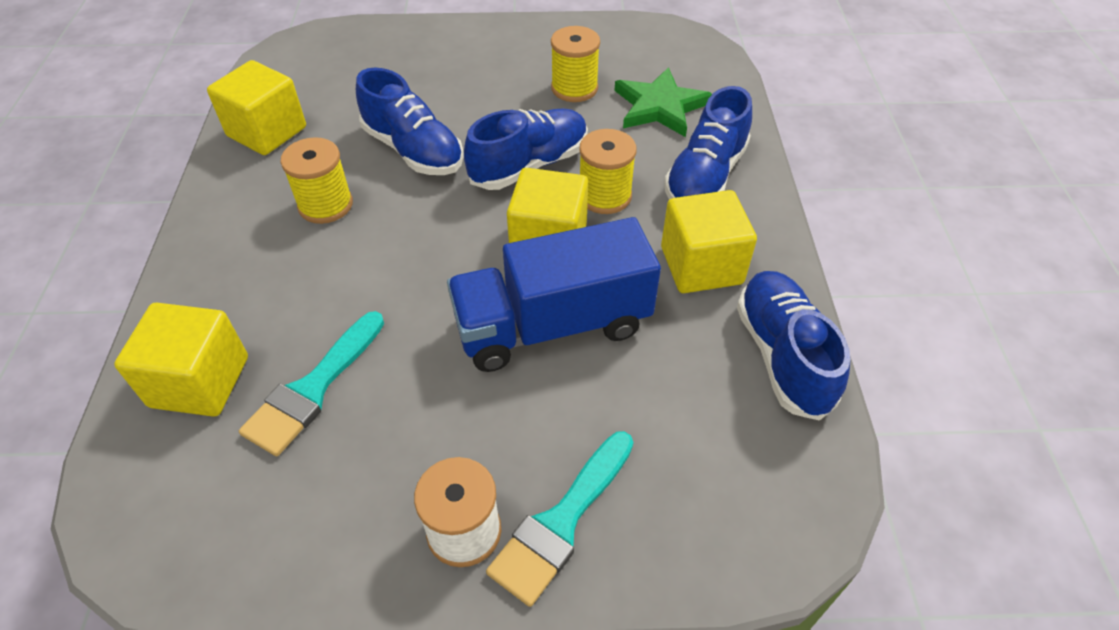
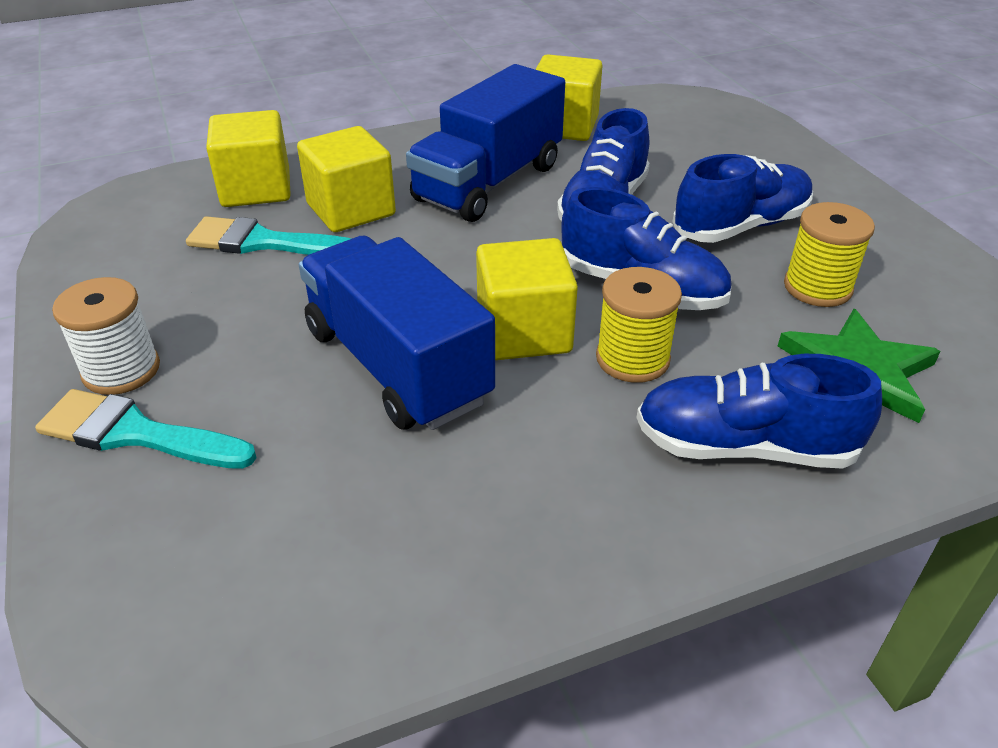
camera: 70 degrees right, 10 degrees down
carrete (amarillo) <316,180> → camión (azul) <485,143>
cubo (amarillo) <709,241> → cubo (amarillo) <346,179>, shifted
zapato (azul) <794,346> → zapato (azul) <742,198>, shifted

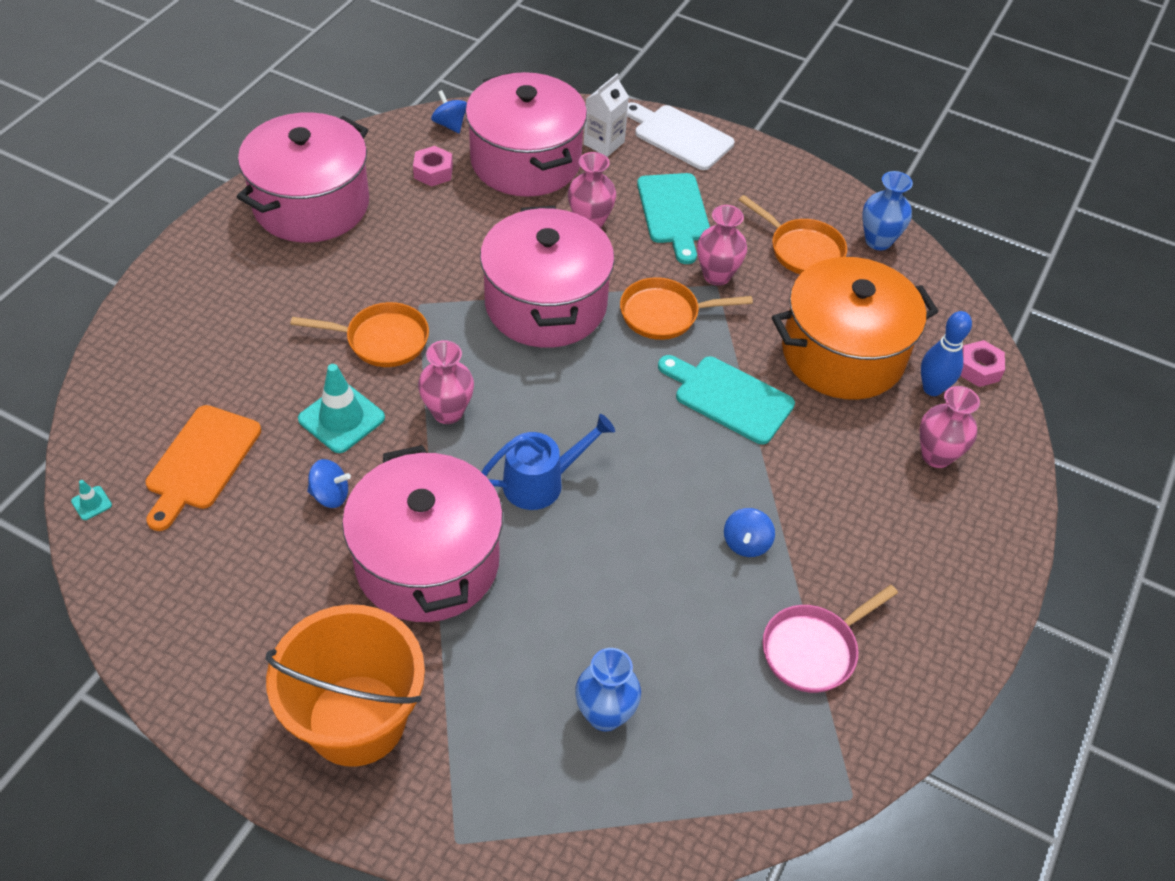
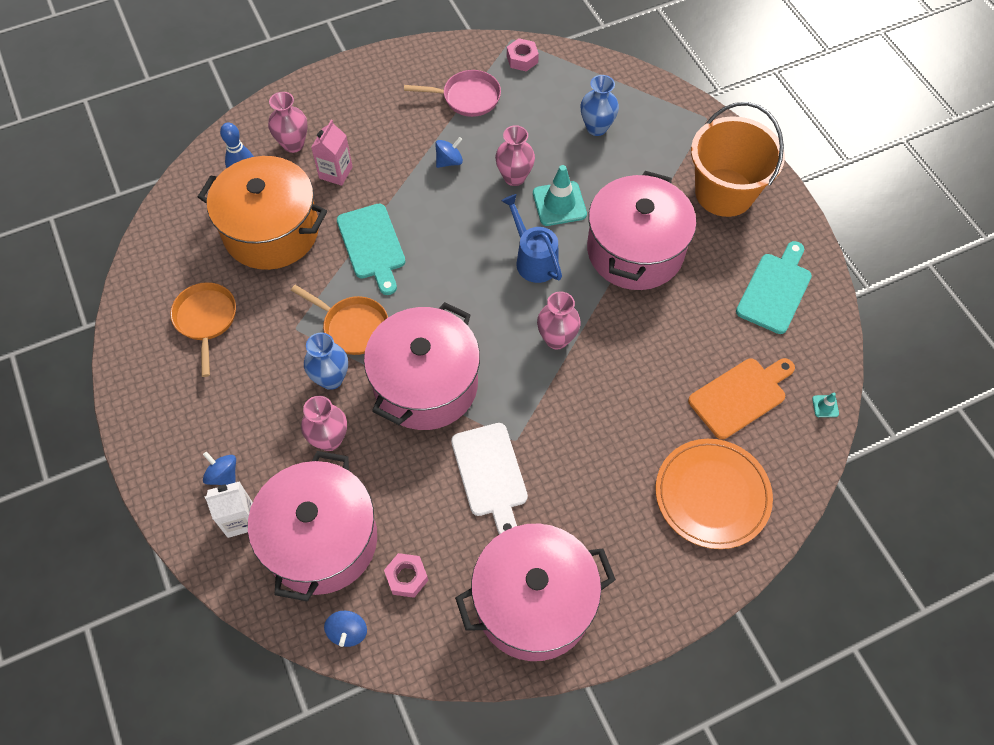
camera: 140 degrees left, 10 degrees up
tabla de cortar (blanco) <680,136> → tabla de cortar (blanco) <489,478>, shifted
florero (azul) <887,210> → florero (azul) <326,361>, shifted
tabla de cortar (turquesa) <673,218> → tabla de cortar (turquesa) <774,287>, shifted
florero (rosa) <722,245> → florero (rosa) <515,155>, shifted
sartén (naranja) <359,334> → -
tuerca (rosa) <983,363> → tuerca (rosa) <523,54>, shifted
cono de tráfico (turquesa) <341,408> → cono de tráfico (turquesa) <560,195>, shifted
regadera (azul) <548,462> → regadera (azul) <531,238>, 45 degrees clockwise
peonza (azul) <329,483> → peonza (azul) <219,468>, shifted
- → cartón de leche (rosa) <332,153>
- → plato (naranja) <714,494>

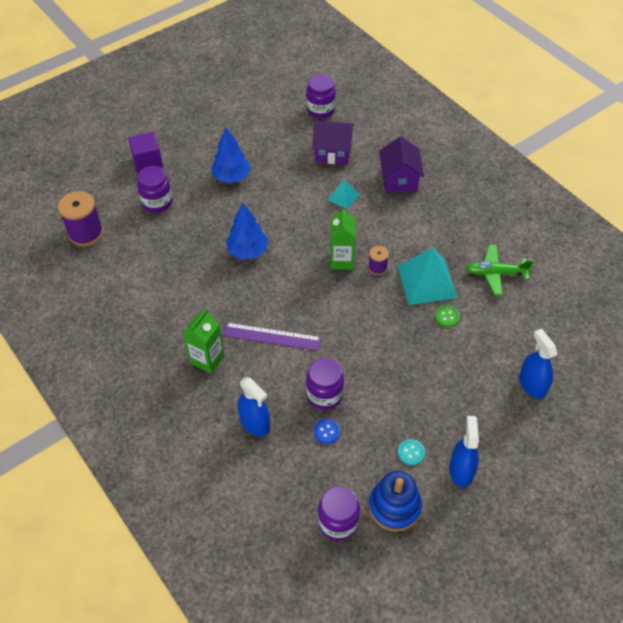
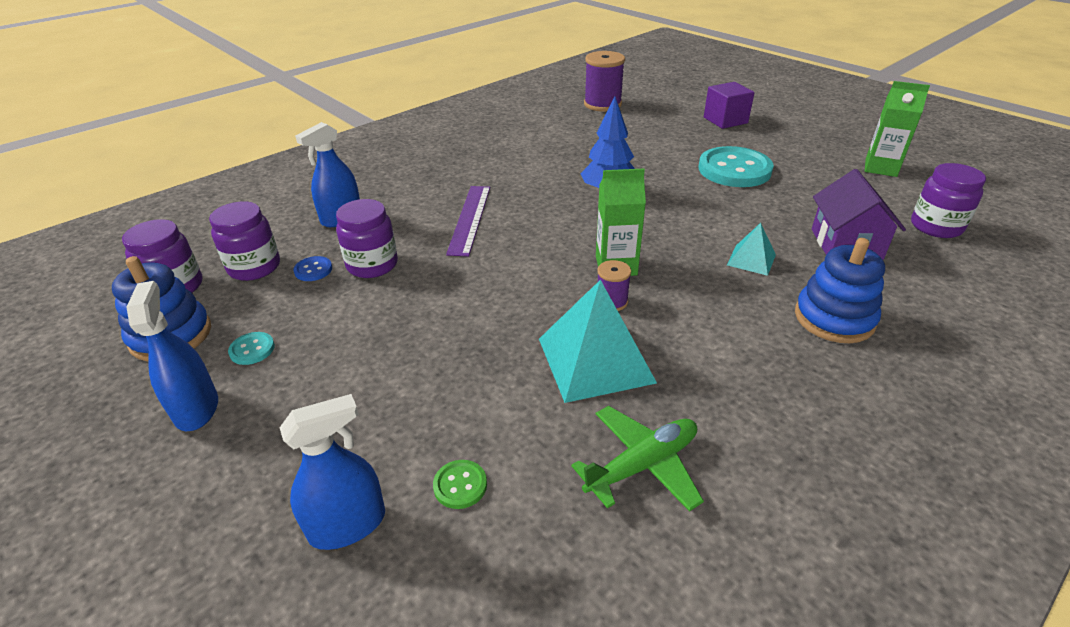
camera: 85 degrees right, 15 degrees down
árbol (azul) <231,155> → botón (turquesa) <736,166>
casa (morado) <401,164> → juguete apilable (azul) <840,290>
tarro (morado) <155,189> → tarro (morado) <244,241>, shifted
avión (verde) <499,270> → avión (verde) <637,459>, 60 degrees clockwise
botón (verde) <447,316> → botón (verde) <460,484>, shifted
cartón de leche (verde) <204,341> → cartón de leche (verde) <897,129>, shifted
pulverizador (azul) <464,452> → pulverizador (azul) <172,356>, 105 degrees counterclockwise

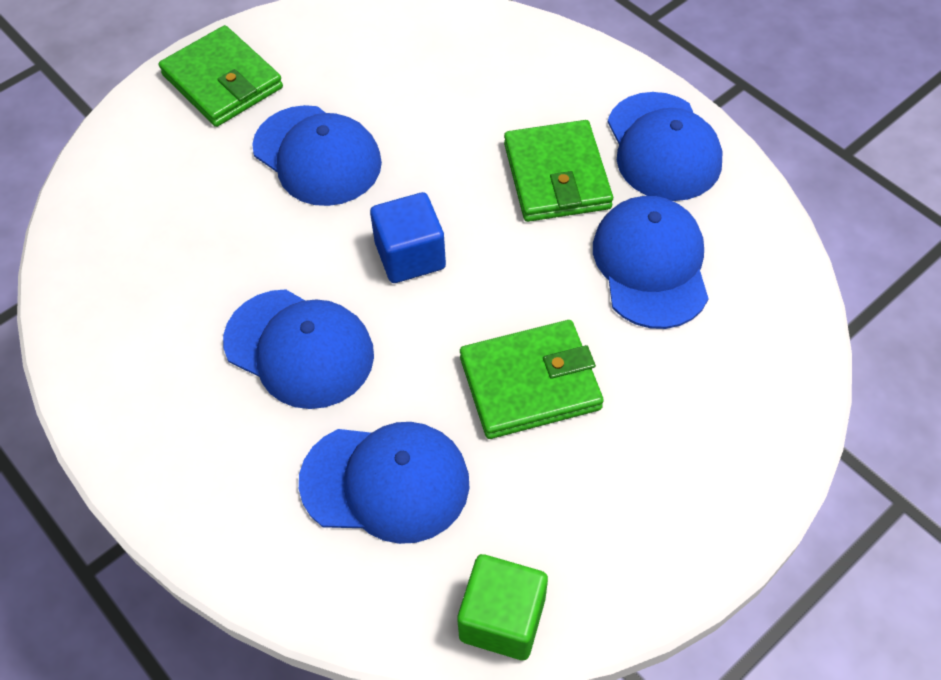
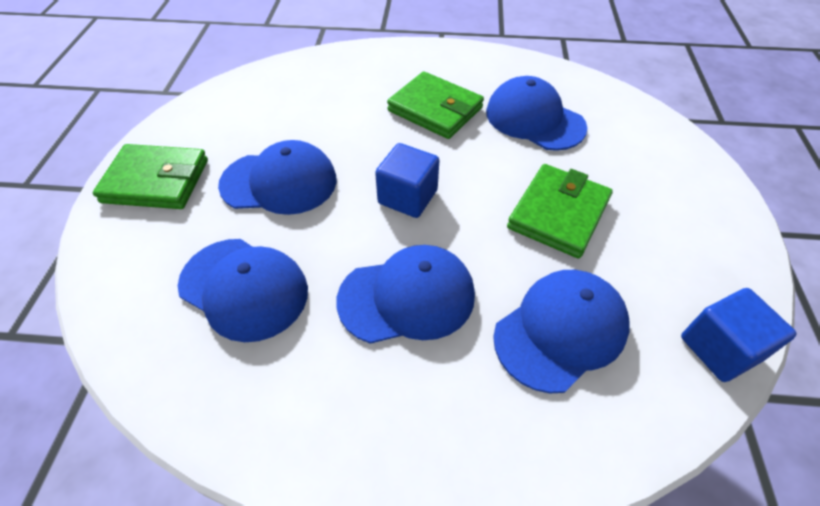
camera: 45 degrees left, 5 degrees down
gorra (azul) <665,146> → gorra (azul) <243,290>, shifted
cubo (verde) <502,607> → cubo (azul) <738,335>

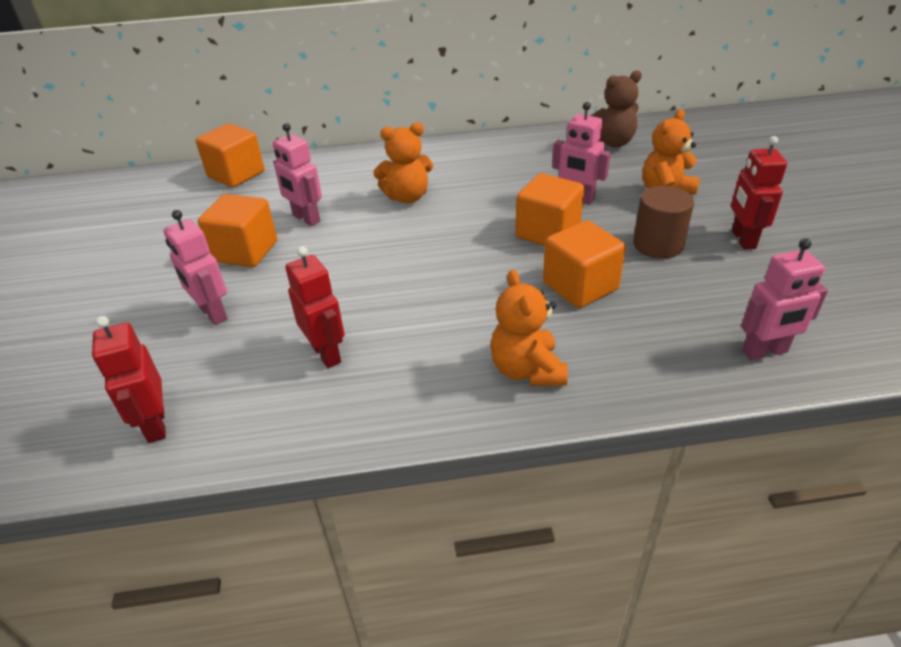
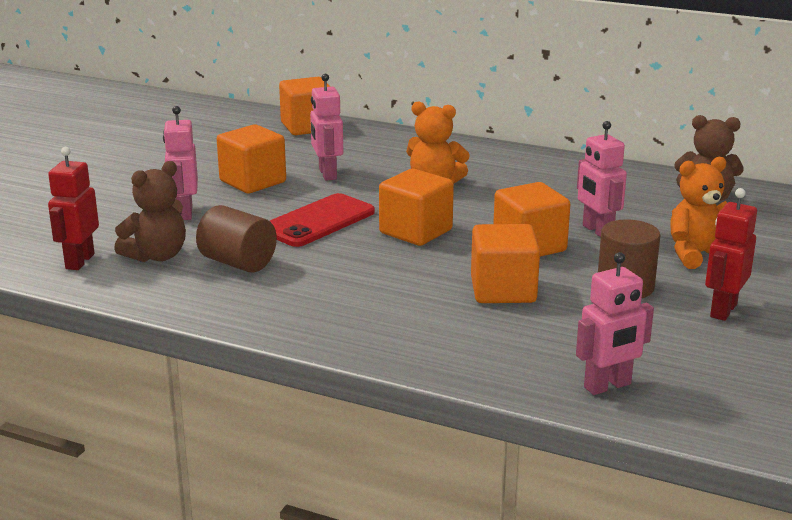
camera: 30 degrees right, 15 degrees down
robot (rosa) <784,299> → robot (rosa) <615,323>, 45 degrees counterclockwise
robot (rojo) <315,307> → cilindro (marrón) <236,239>
osito (naranja) <529,327> → -
- → osito (marrón) <150,211>
- → cubo (naranja) <416,207>
- → móvil (rojo) <322,220>

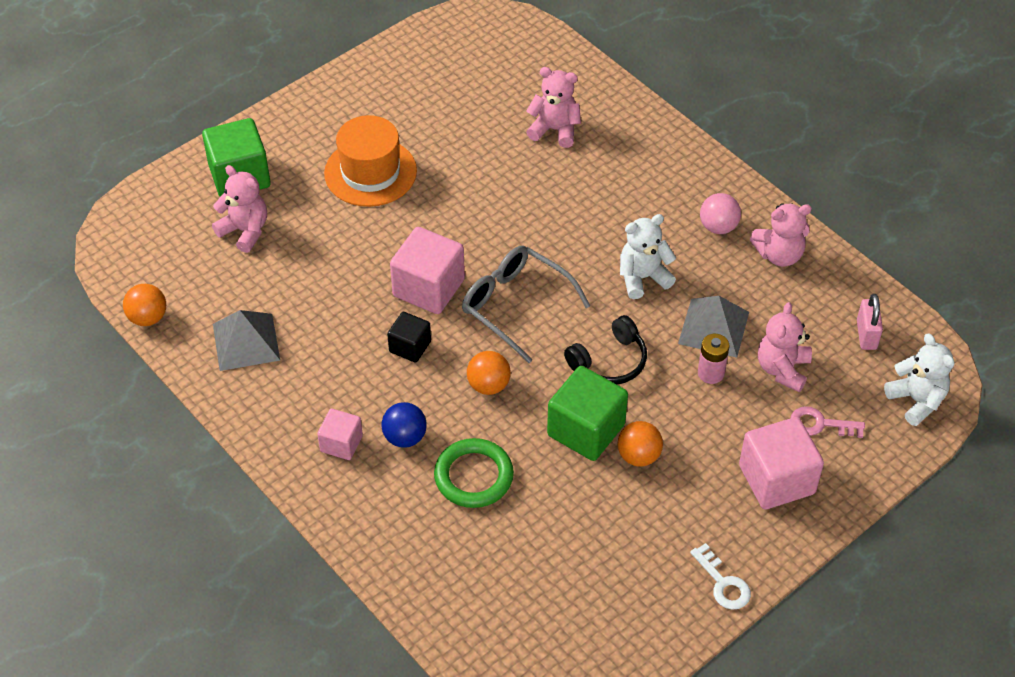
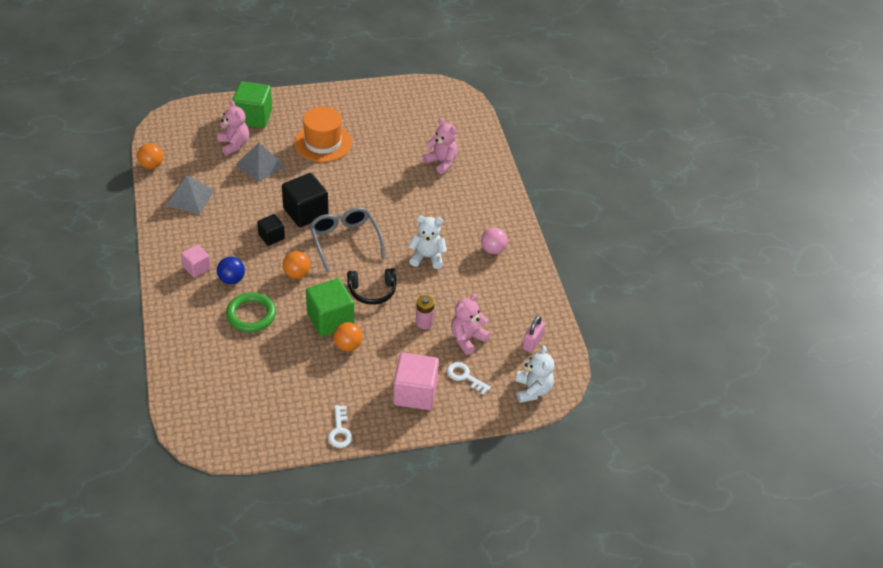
camera: 25 degrees right, 5 degrees down
osito (rosa) <781,235> → -
cubo (rosa) <427,270> → cubo (negro) <305,200>
pirámide (gris) <713,327> → pirámide (gris) <260,162>, shifted
llave (rosa) <828,422> → llave (blanco) <469,378>

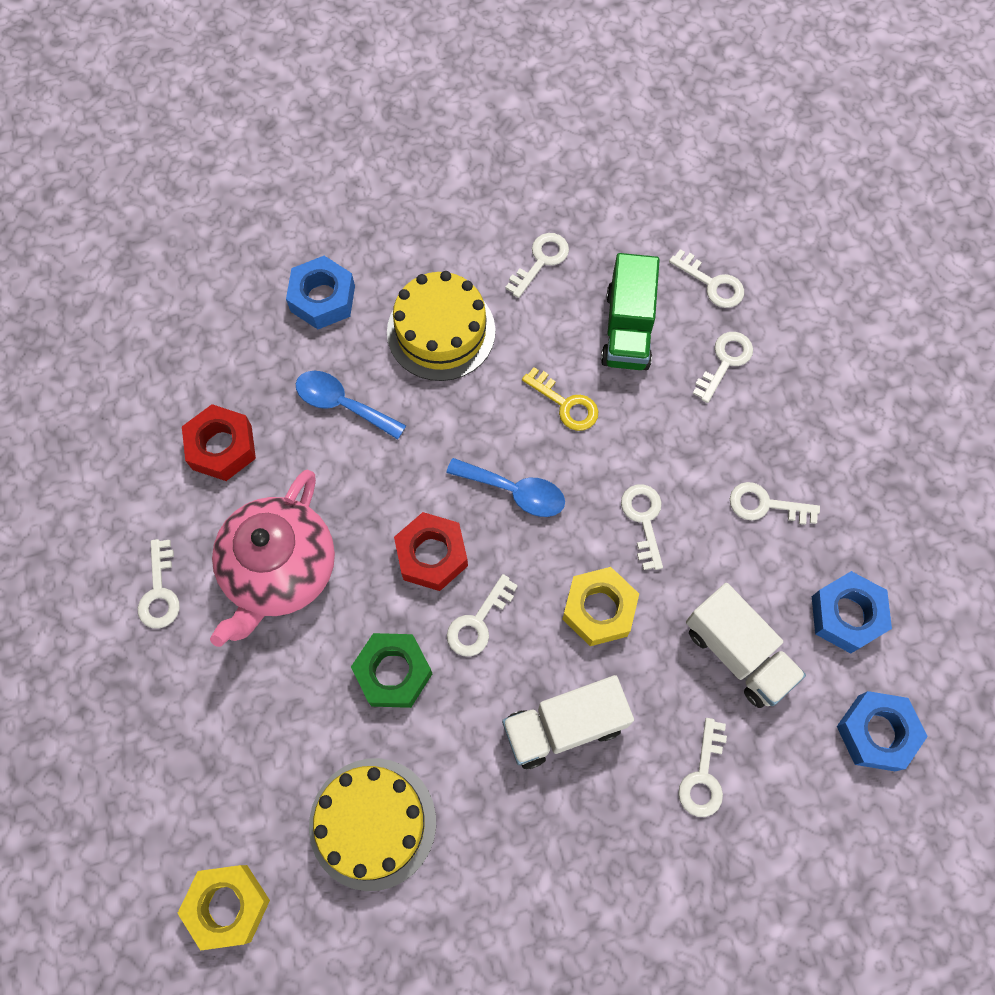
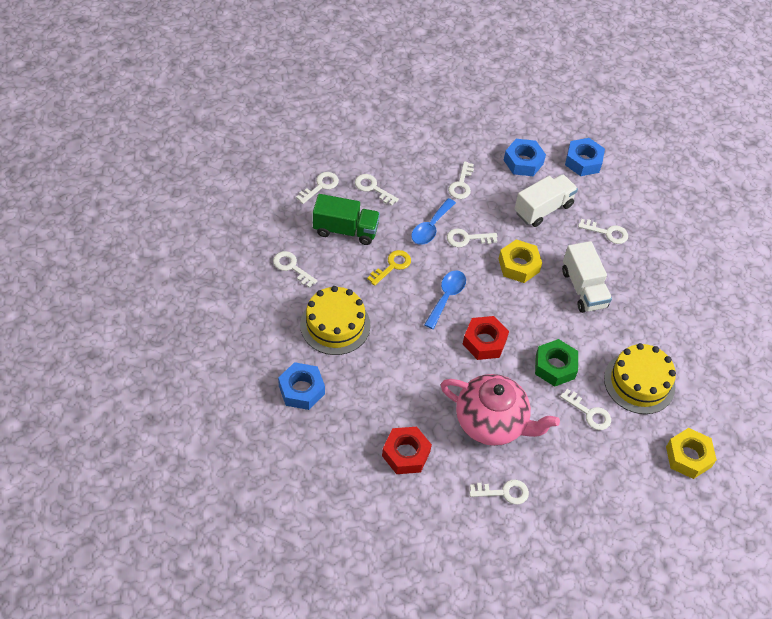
camera: 90 degrees left, 15 degrees down
cuchara (azul) <351,405> → cuchara (azul) <433,221>, shifted
llave (blanco) <482,615> → llave (blanco) <585,409>, shifted

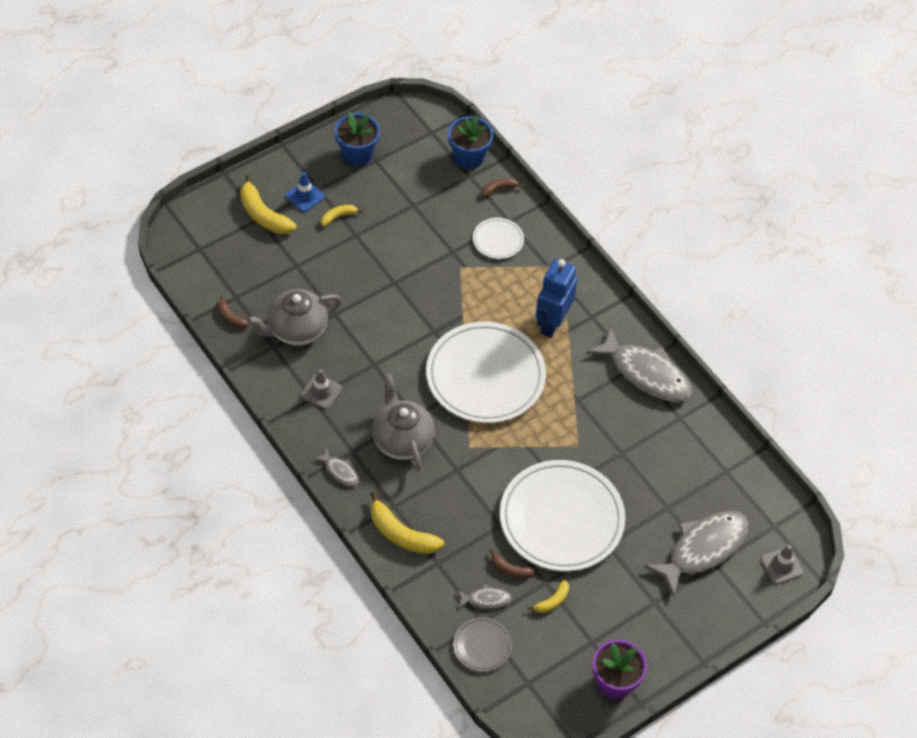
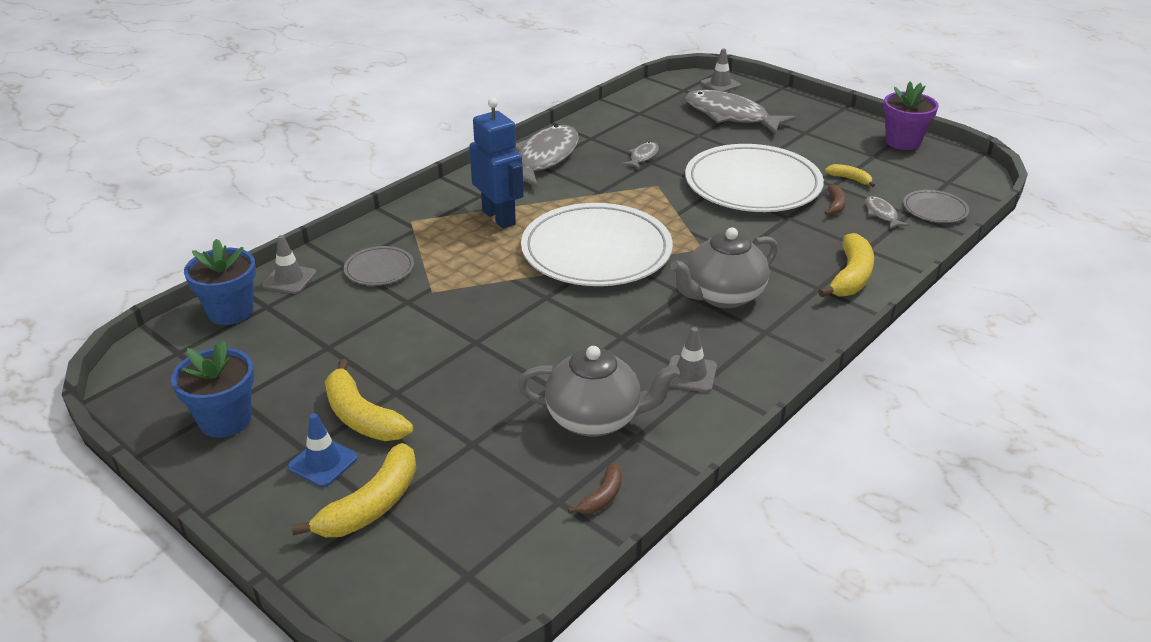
camera: 100 degrees left, 20 degrees down
plátano (marrón) <503,187> → cono de tráfico (gris) <289,264>
plátano (amarillo) <342,216> → plátano (amarillo) <369,400>, x1.87
plato (blanco) <498,238> → plato (gris) <379,266>
robot (azul) <556,298> → robot (azul) <496,163>, 135 degrees counterclockwise
tetera (gris) <294,317> → tetera (gris) <598,391>, 45 degrees counterclockwise
pez (gris) <336,467> → pez (gris) <640,155>, shifted

